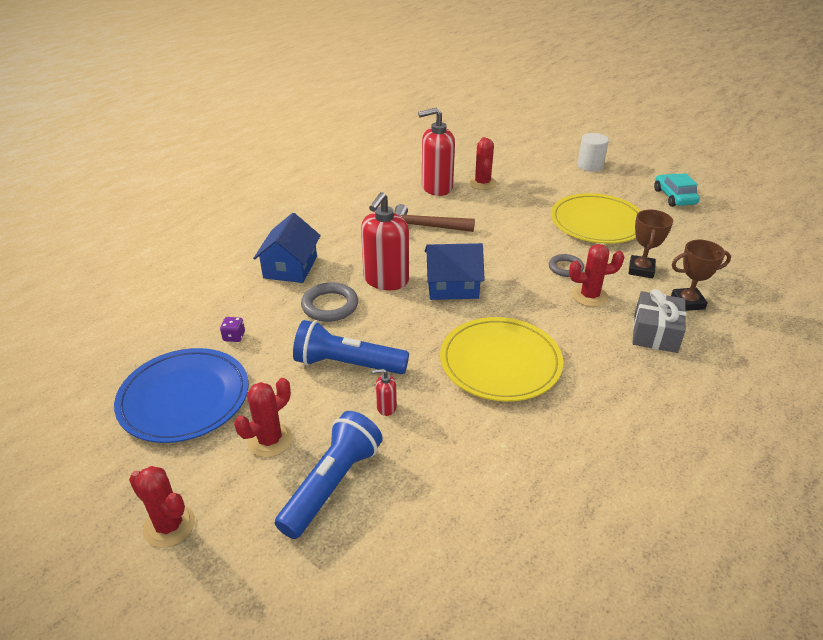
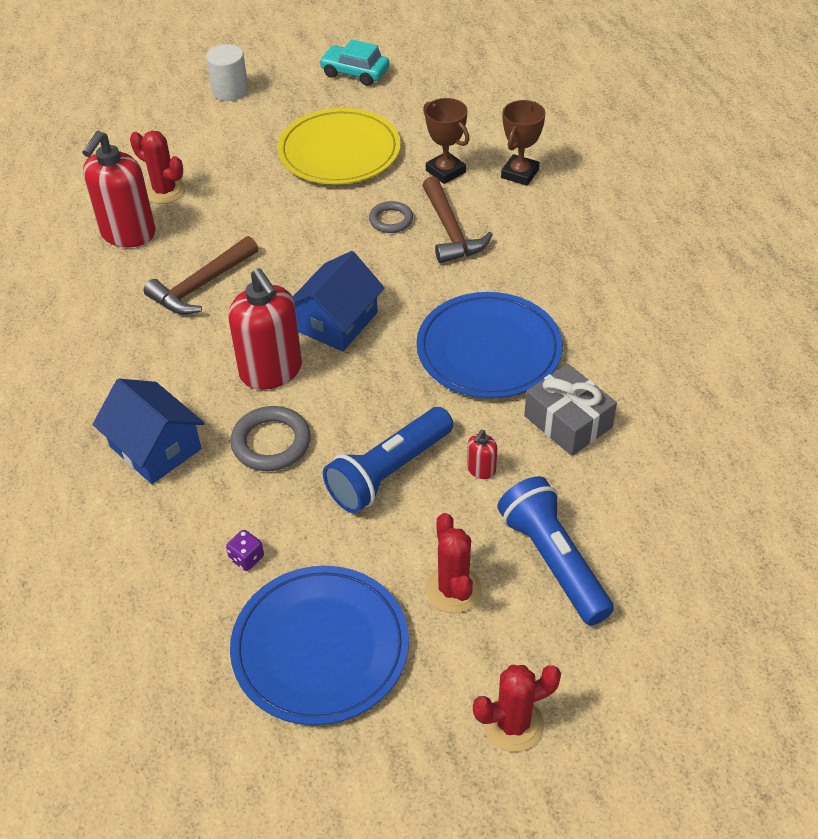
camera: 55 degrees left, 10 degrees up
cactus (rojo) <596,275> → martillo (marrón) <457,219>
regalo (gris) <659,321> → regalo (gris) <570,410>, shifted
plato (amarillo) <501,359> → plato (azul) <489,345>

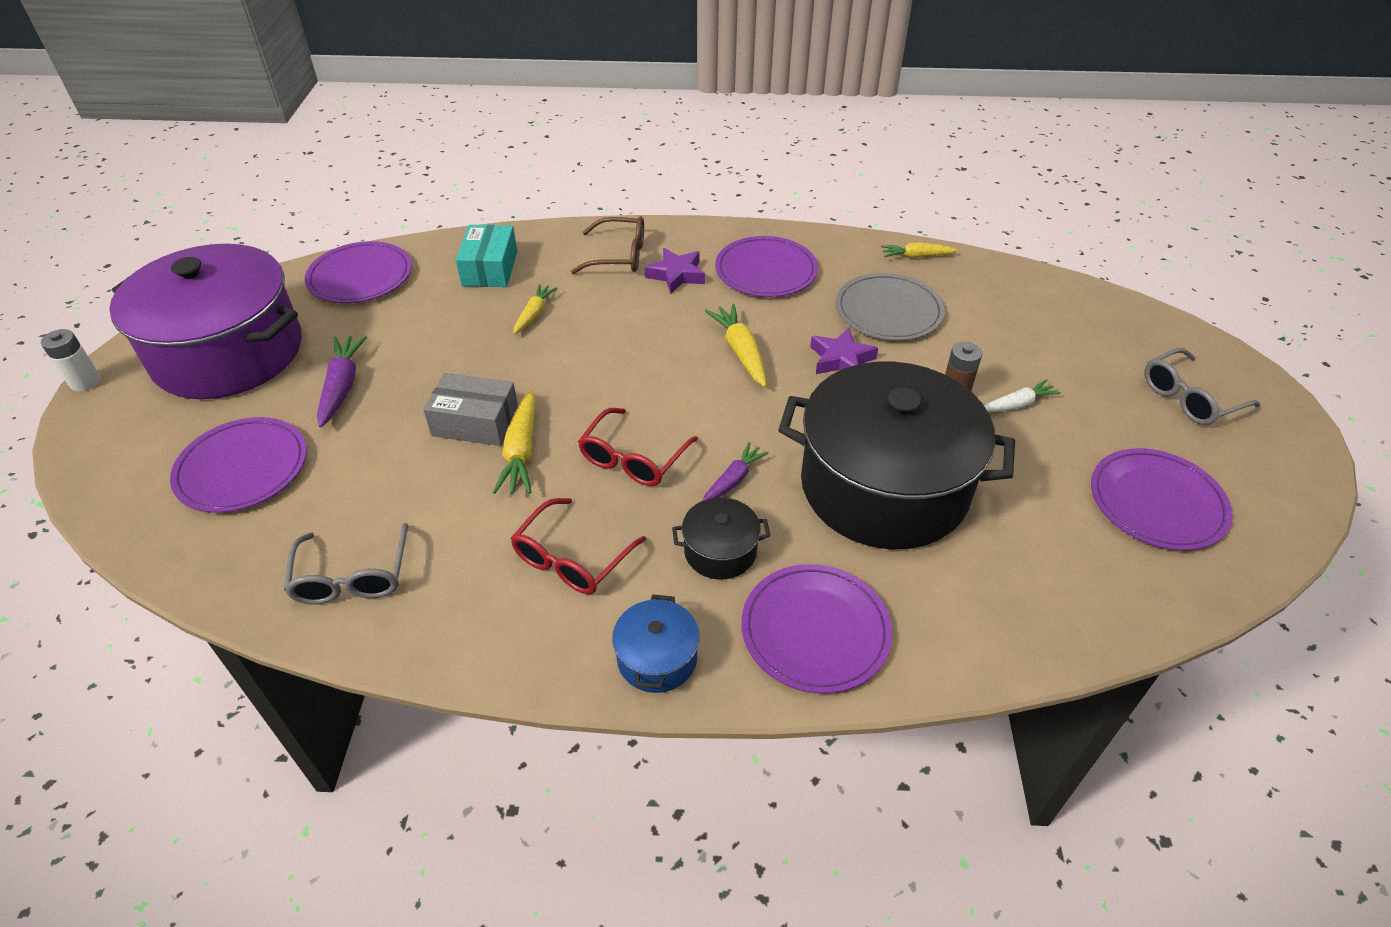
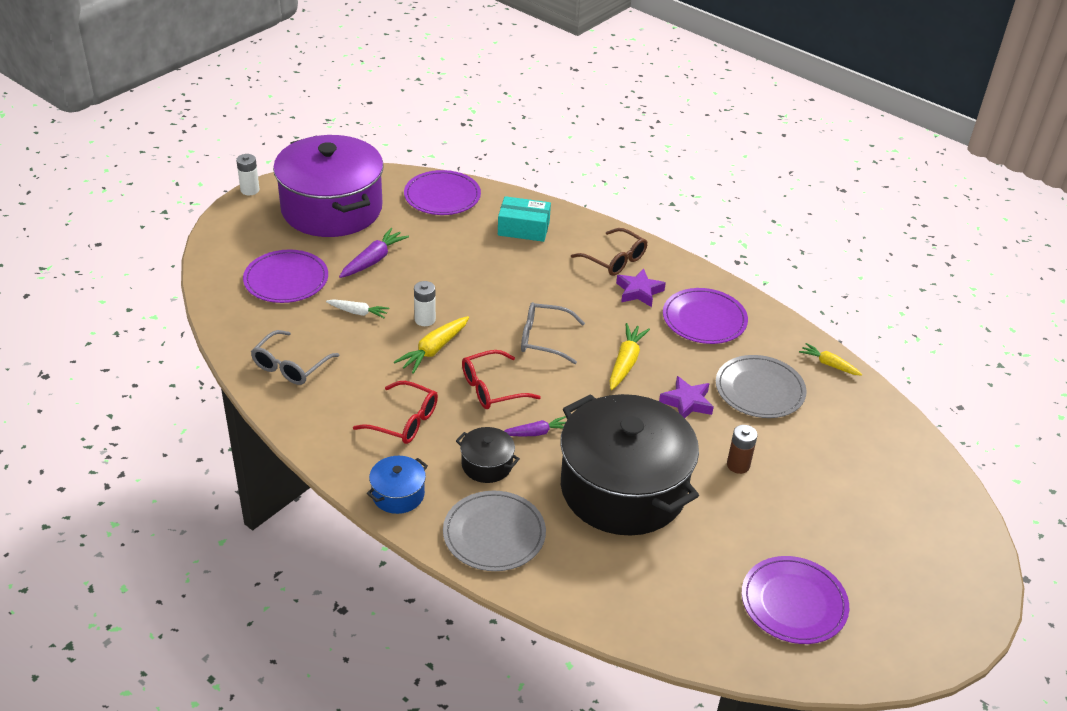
camera: 35 degrees right, 5 degrees down
caja (turquesa) <487,256> → caja (turquesa) <524,219>, 60 degrees clockwise
zanahoria (amarillo) <535,309> → -
gafas (gris) <1202,386> → gafas (gris) <553,333>, shifted
caja (gris) <470,409> → pila (blanco) <425,303>
zanahoria (blanco) <1022,395> → zanahoria (blanco) <357,308>, shifted
gafas (rojo) <578,546> → gafas (rojo) <395,412>, 135 degrees counterclockwise
plato (morado) <816,628> → plato (gris) <494,531>

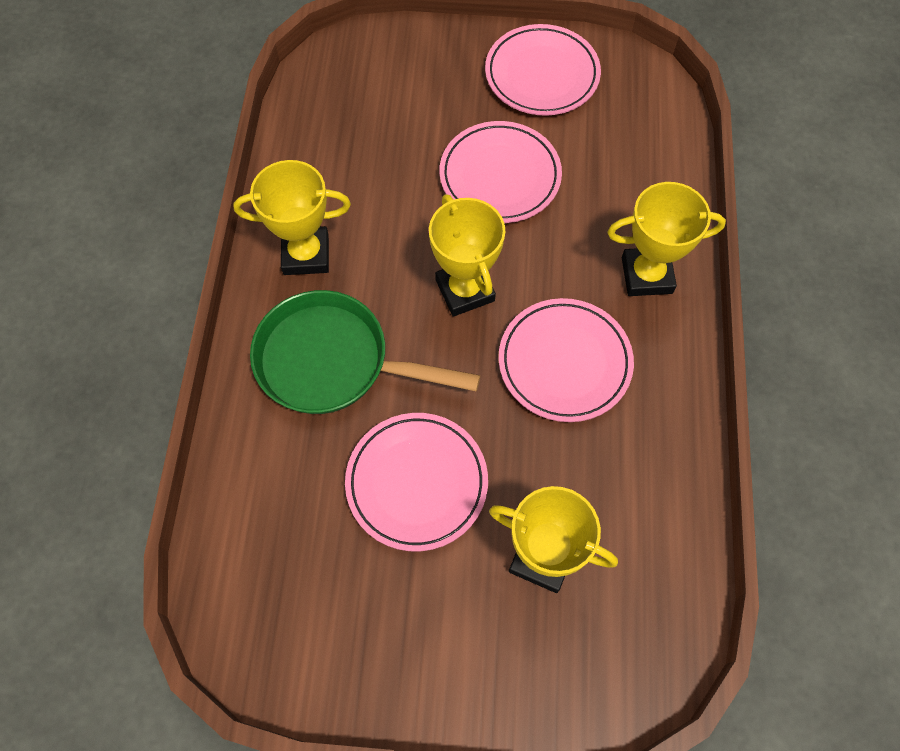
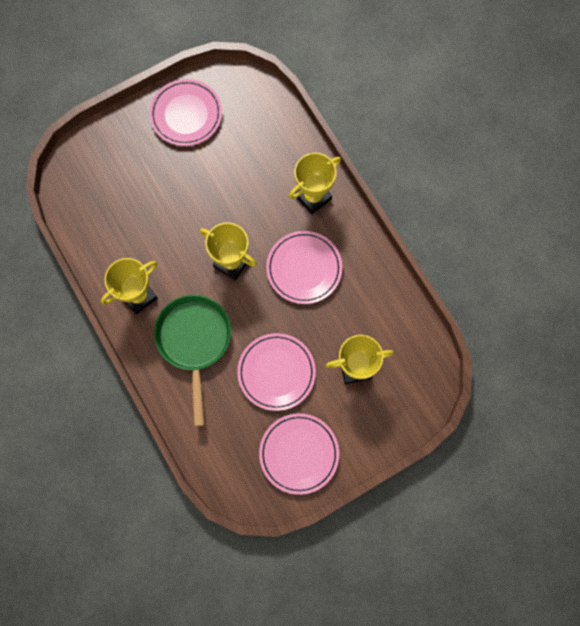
camera: 35 degrees left, 10 degrees up
plato (rosa) <501,172> → plato (rosa) <299,454>, shifted
sartén (verde) <365,352> → sartén (verde) <192,361>, 105 degrees clockwise

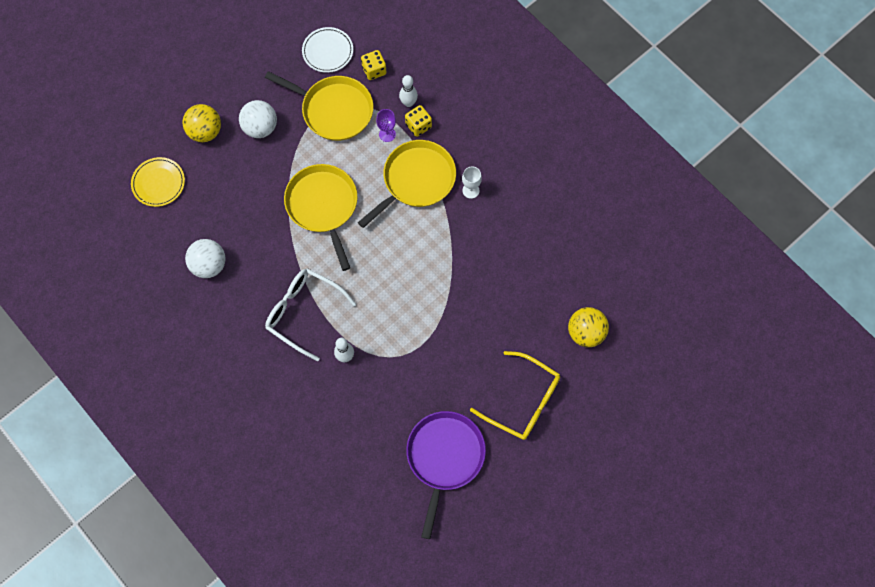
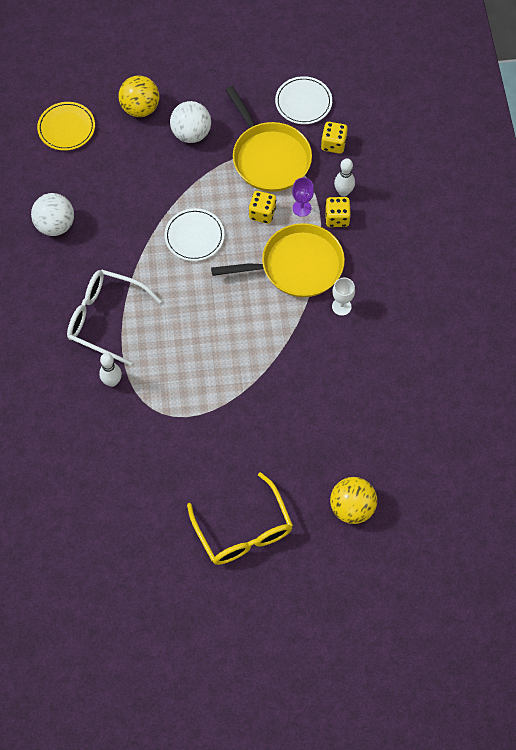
camera: 35 degrees right, 5 degrees down
sartén (amarillo) <321,217> → plato (blanco) <194,234>
gafas (blanco) <310,314> → gafas (blanco) <114,317>, 45 degrees counterclockwise
sartén (morado) <446,475> → -
- → dado (amarillo) <262,207>

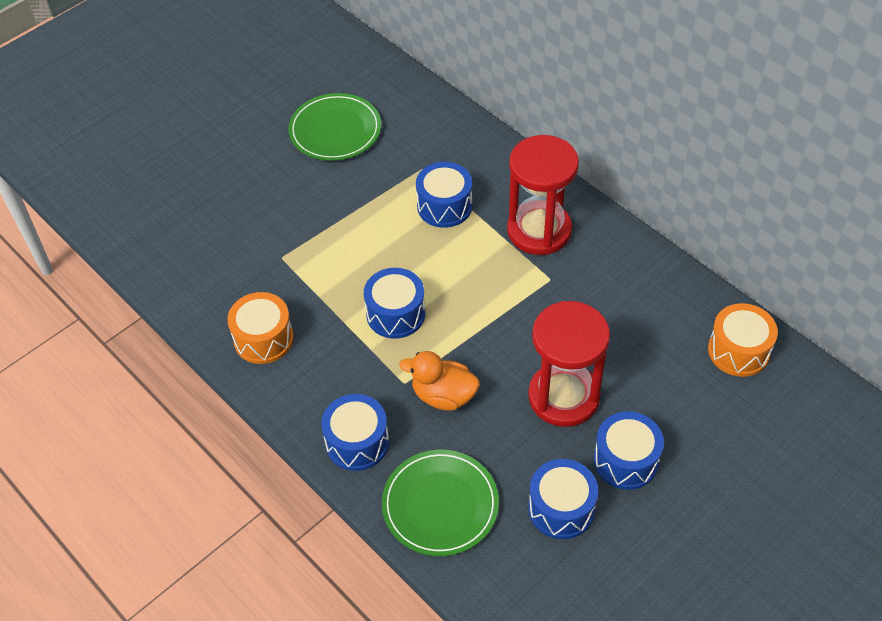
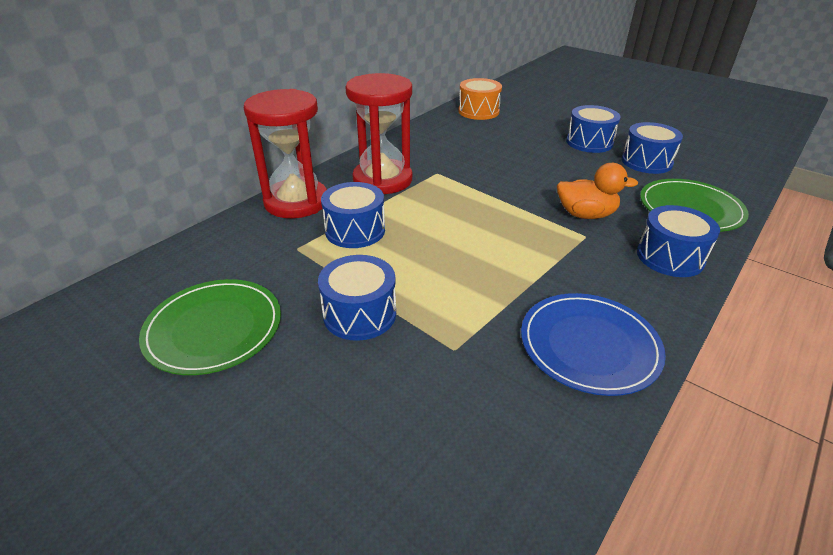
camera: 100 degrees left, 15 degrees down
tambor (azul) <394,303> → tambor (azul) <357,298>, shifted
tambor (naranja) <260,328> → plato (azul) <593,344>
reloj de arena (rojo) <569,364> → reloj de arena (rojo) <285,153>, shifted
pato (naranja) <439,381> → pato (naranja) <597,191>, 90 degrees counterclockwise

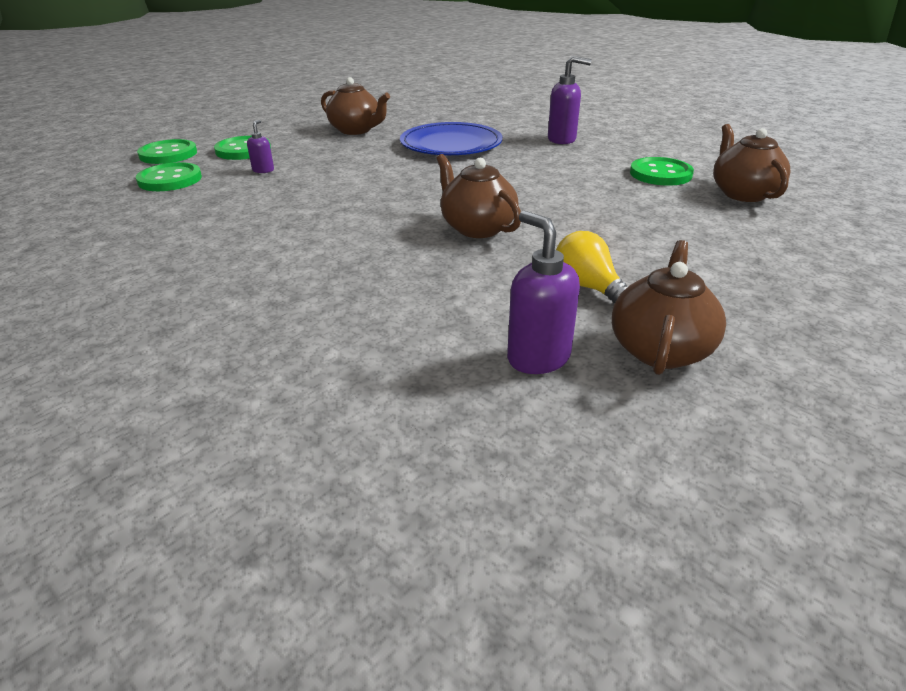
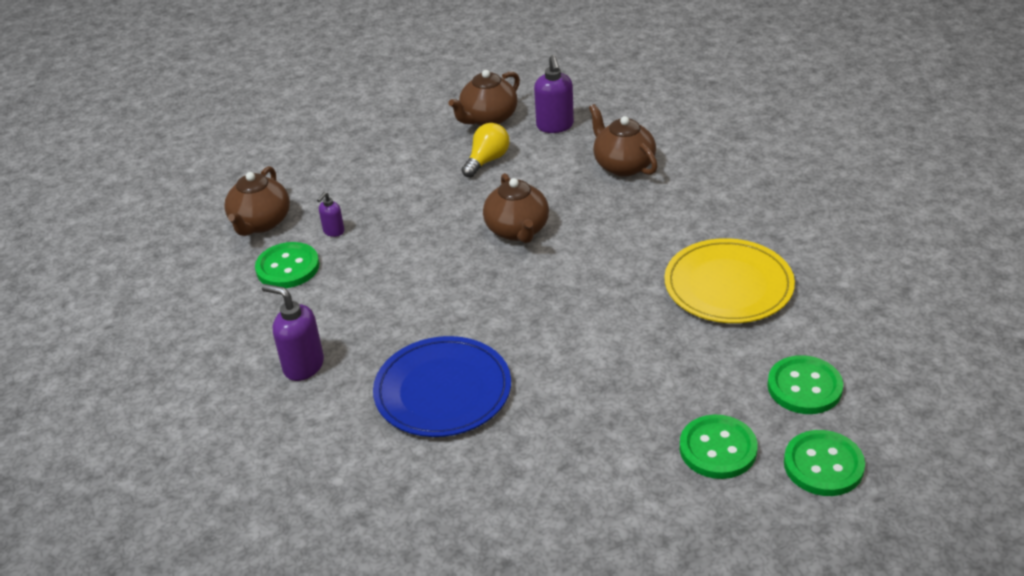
camera: 155 degrees left, 5 degrees up
tetera (marrón) <355,106> → tetera (marrón) <623,140>, shifted
dispensador de jabón (morado) <260,146> → dispensador de jabón (morado) <330,214>, shifted
bombilla (amarillo) <592,267> → bombilla (amarillo) <485,150>, 135 degrees counterclockwise
- → plato (amarillo) <729,280>

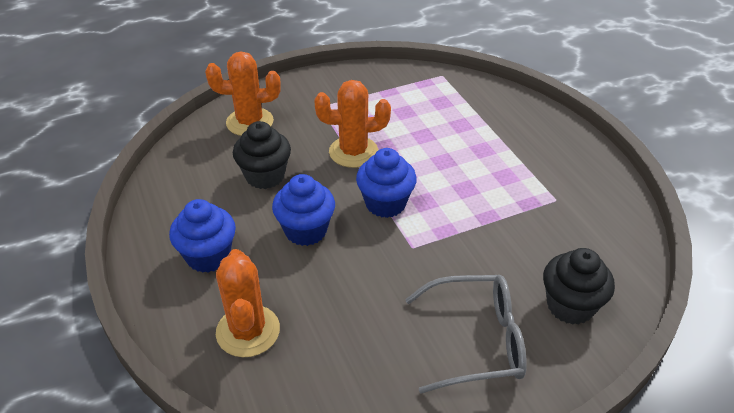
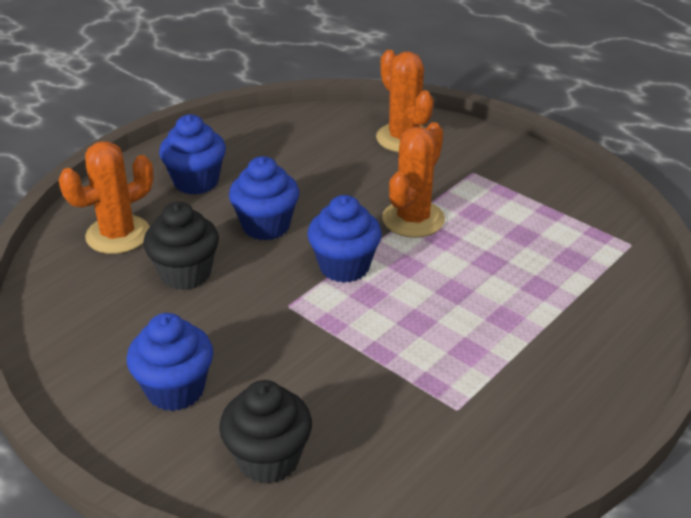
camera: 65 degrees right, 5 degrees down
cactus (naranja) <352,124> → cactus (naranja) <413,180>, 60 degrees clockwise
magdalena (negro) <262,155> → magdalena (negro) <181,246>, shifted
gafas (gris) <466,334> → magdalena (azul) <170,362>

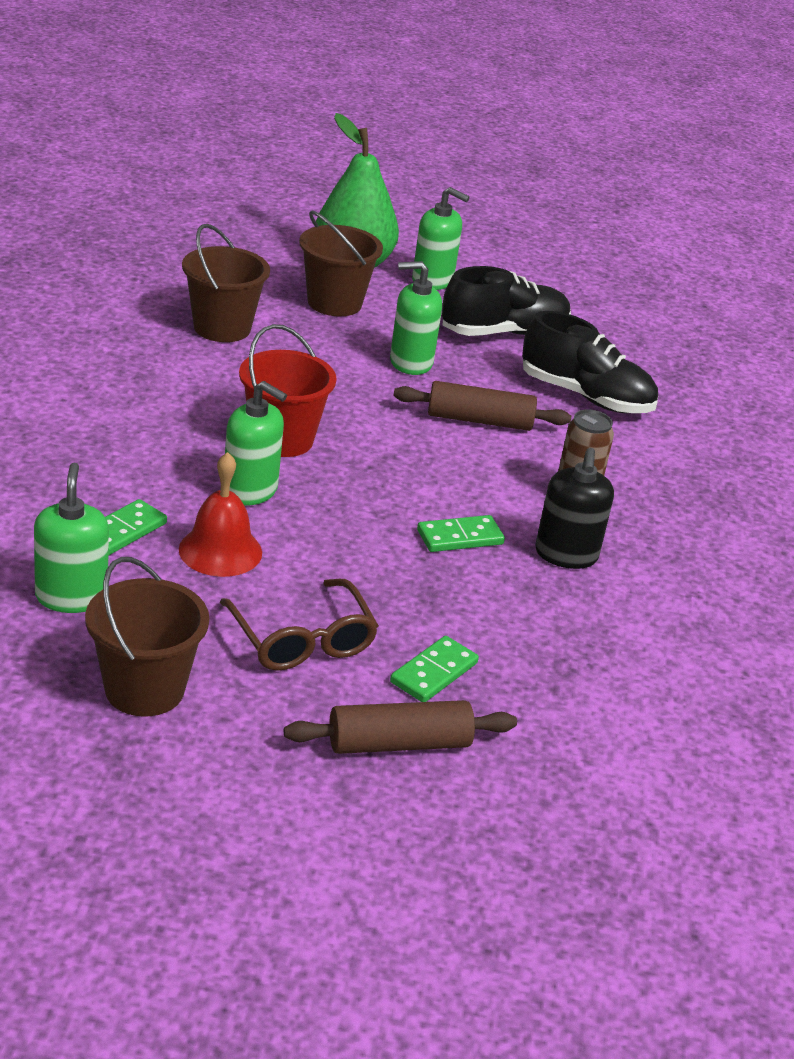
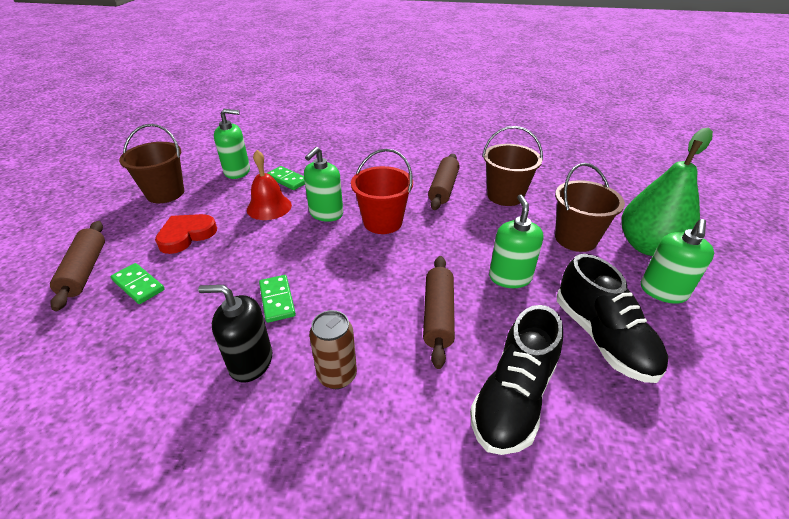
camera: 95 degrees right, 5 degrees up
gafas (marrón) <299,625> → corazón (rojo) <186,234>
- → rodillo (marrón) <444,182>

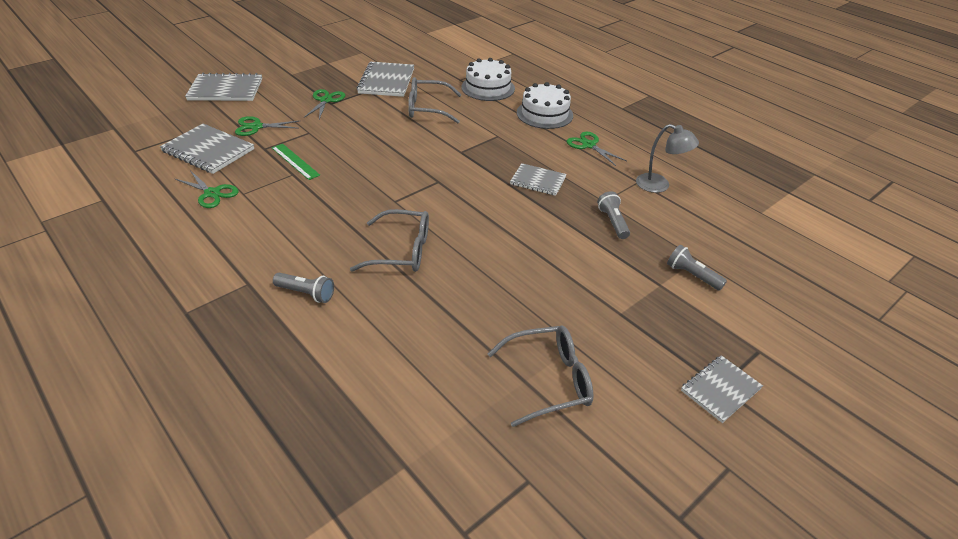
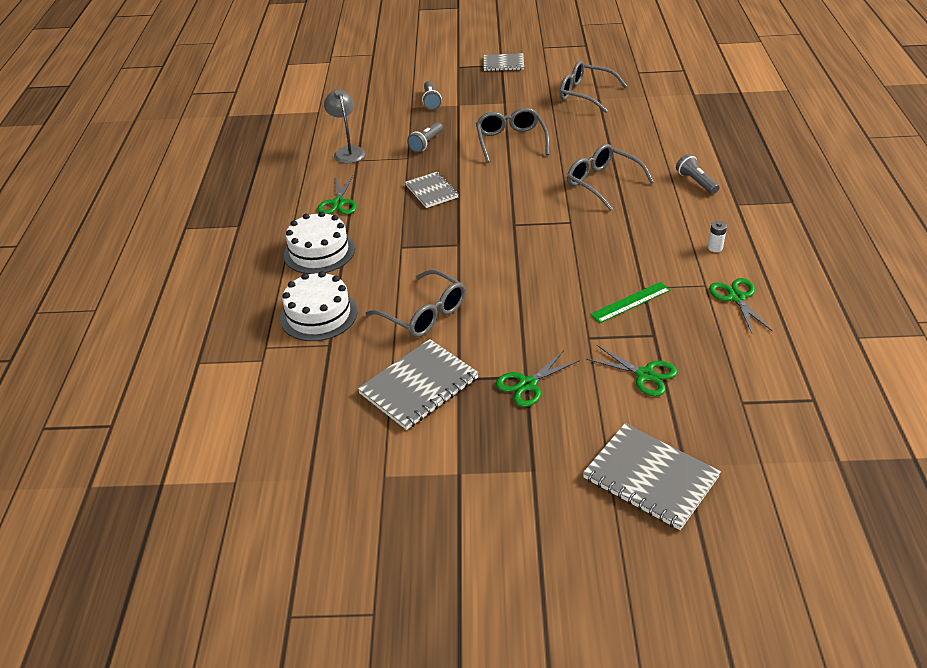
camera: 135 degrees left, 0 degrees up
cuaderno (gris) <207,149> → -
regla (verde) <296,162> → regla (verde) <630,302>, 60 degrees clockwise
- → gafas (gris) <512,135>
- → pila (blanco) <717,236>

